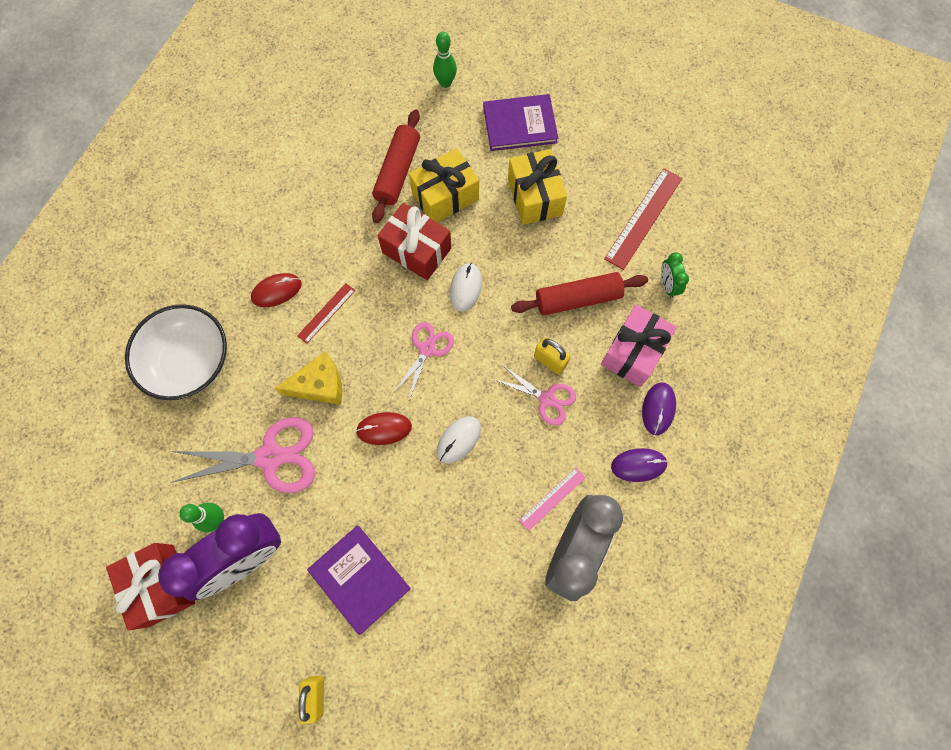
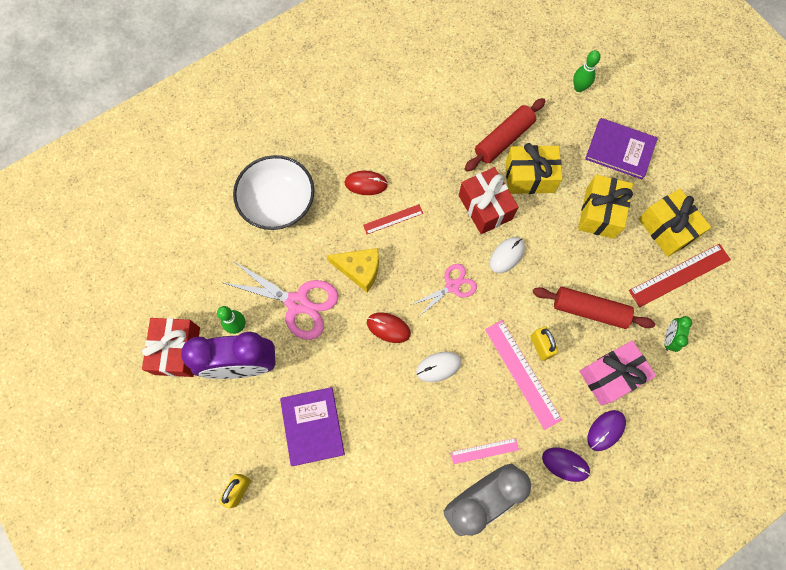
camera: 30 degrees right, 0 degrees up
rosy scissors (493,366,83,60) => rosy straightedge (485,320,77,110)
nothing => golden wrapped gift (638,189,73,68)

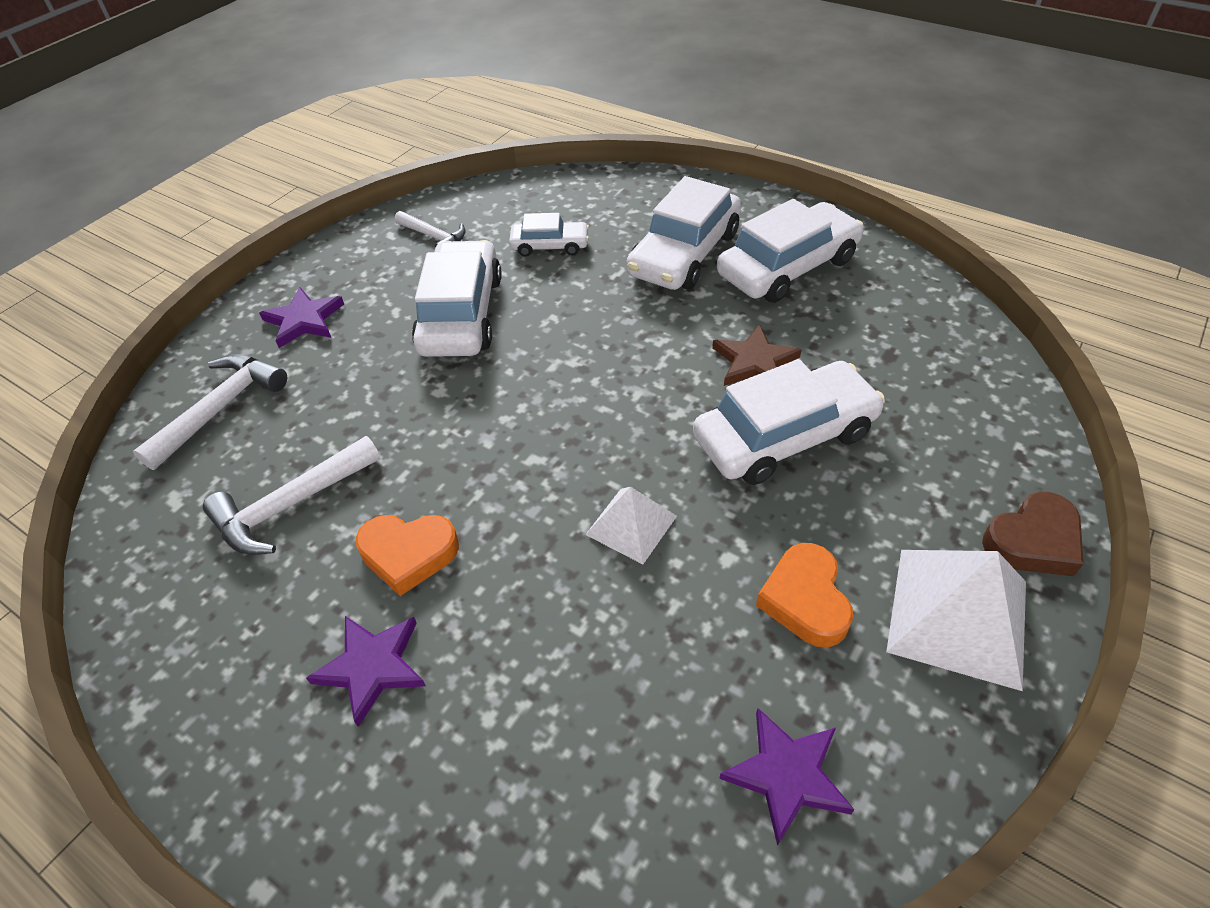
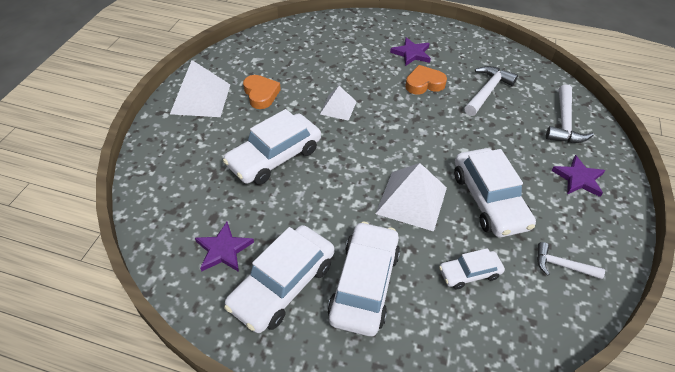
camera: 160 degrees right, 0 degrees up
dark brown star (712,324,90,62) => nothing
dark brown love heart (982,492,101,84) => nothing
purple star (719,708,136,138) => purple star (195,222,59,50), relocated
nothing => snow-white pyramid shape (375,163,72,68)

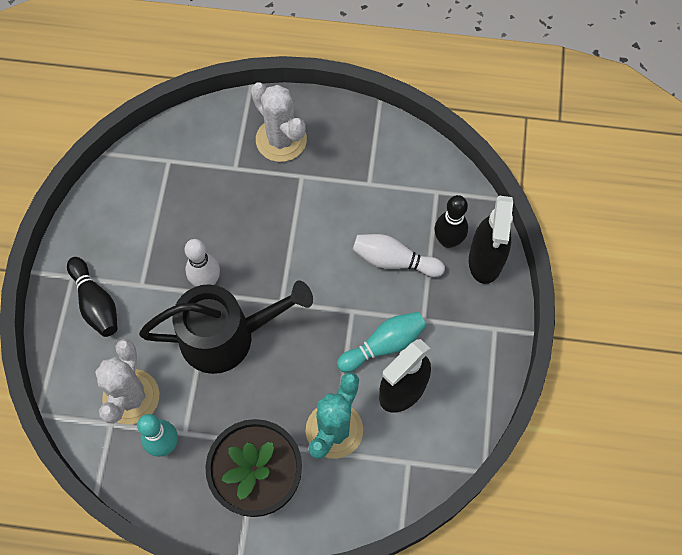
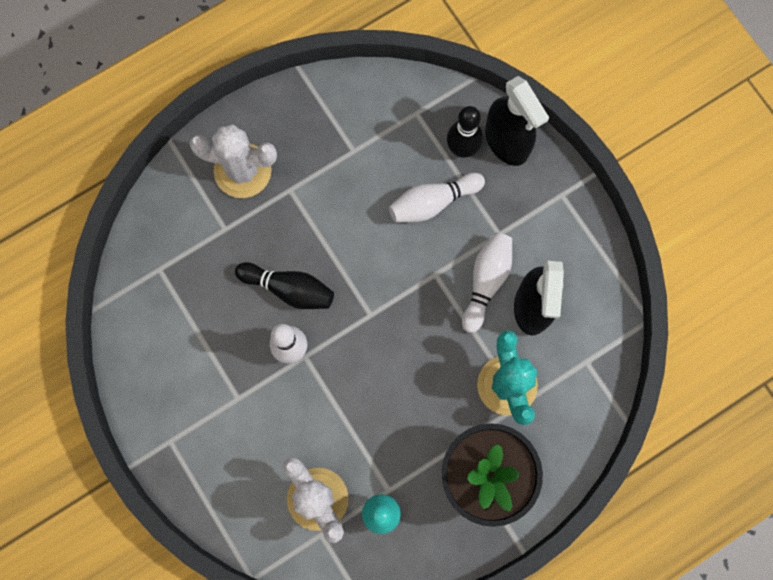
camera: 40 degrees left, 10 degrees up
ebony tenpin (67,257,51,80) => ebony tenpin (235,262,99,47), relocated
ebony watering pot (139,280,174,94) => nothing
turquoise tenpin (337,312,90,60) => snow-white tenpin (462,232,50,101)

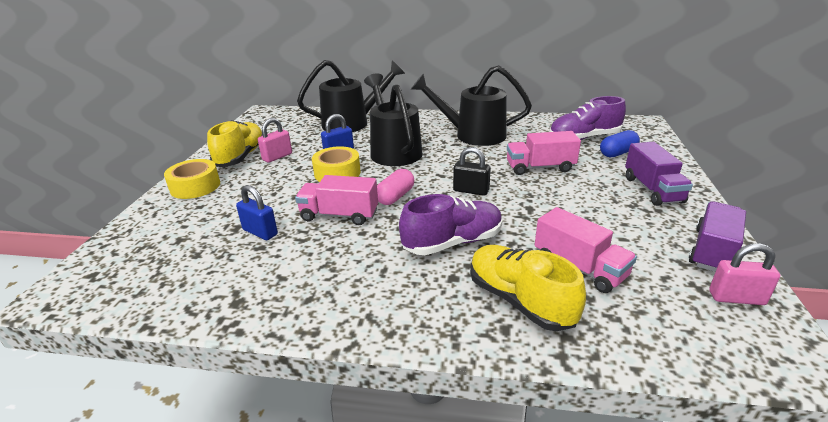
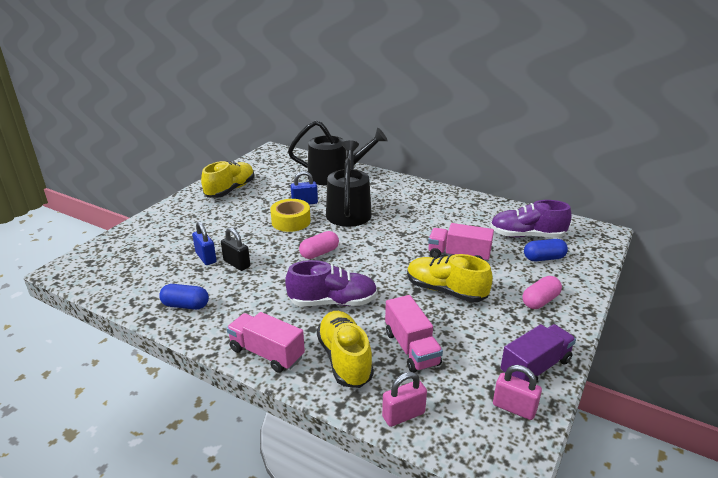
camera: 20 degrees right, 0 degrees up
ebony watering pot (411,65,121,81) => nothing
rosy padlock (258,118,34,45) => rosy padlock (382,372,45,55), relocated
purple toy truck (625,142,68,64) => rosy pill (522,276,40,33)
ebony padlock (453,147,38,49) => ebony padlock (221,228,29,43), relocated
golden roll of tape (164,159,56,40) => nothing
rosy toy truck (295,175,83,50) => rosy toy truck (227,312,78,61), relocated
nothing => golden sneaker (407,254,86,48)
nothing => cobalt pill (159,284,50,26)

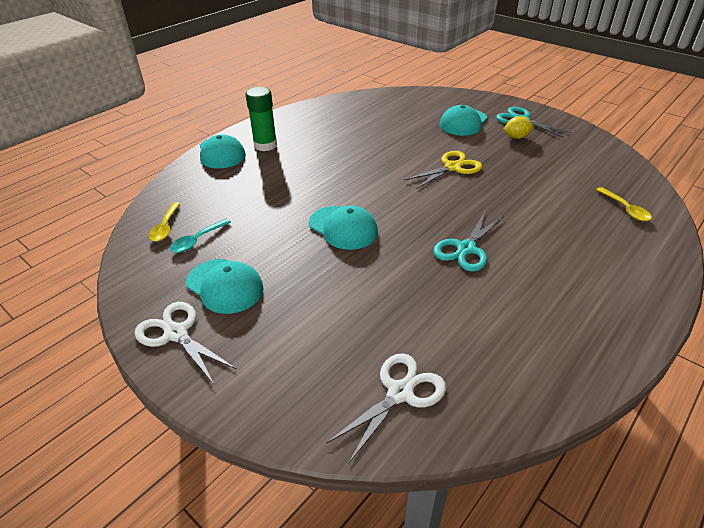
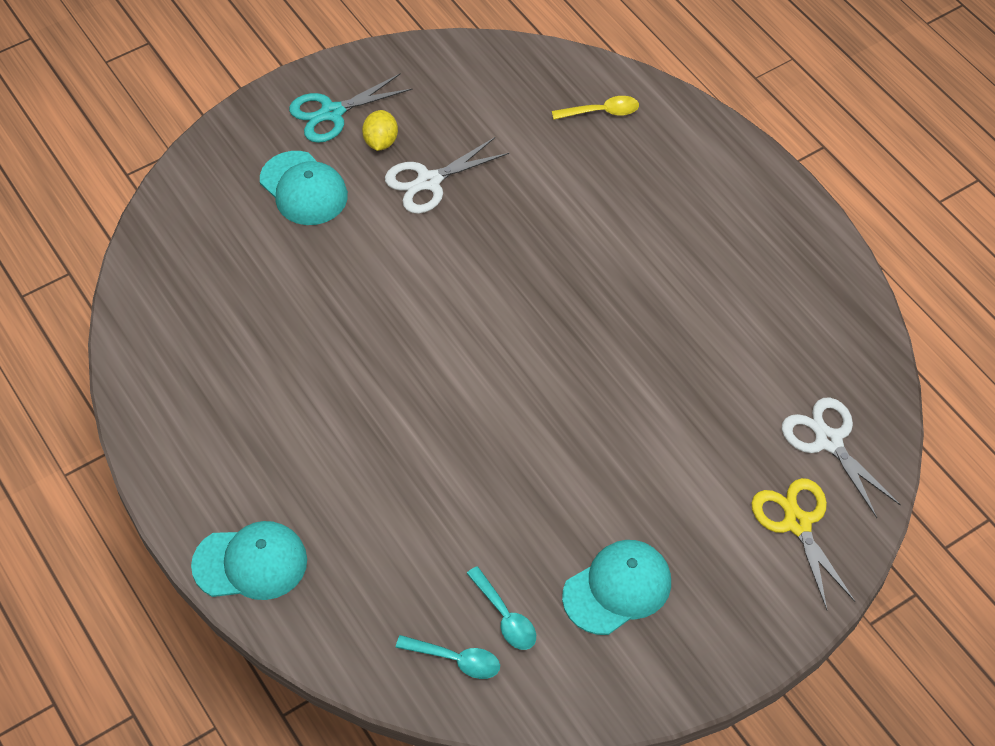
camera: 75 degrees left, 15 degrees up
green glue (246,87,31,64) => nothing
golden scissors (404,151,78,38) => golden scissors (752,478,103,132), relocated
golden tablespoon (149,202,32,40) => turquoise tablespoon (396,635,104,44)
turquoise peaked cap (309,206,69,44) => nothing
turquoise scissors (433,212,71,60) => nothing
snow-white scissors (134,302,102,82) => snow-white scissors (385,137,124,77), relocated

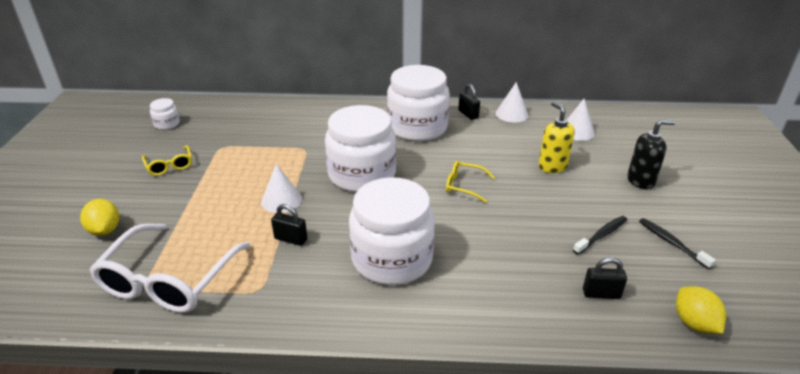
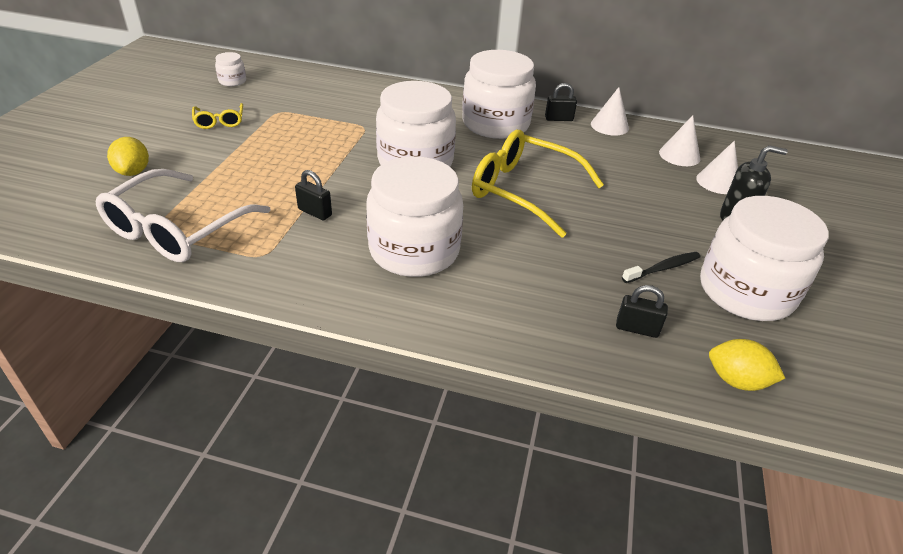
camera: 10 degrees right, 5 degrees up
ebony padlock (458,84,22,36) => ebony padlock (545,83,32,38), 75 degrees counterclockwise
golden soap pump (539,102,35,71) => nothing
golden glasses (446,161,49,42) => golden glasses (472,130,132,108), x2.10
snow-white solid cone (261,164,41,49) => snow-white solid cone (696,141,42,53), relocated
ebony dental brush (639,218,77,51) => snow-white jam jar (700,196,129,125)
golden lemon (676,286,50,48) => golden lemon (709,339,76,52), 60 degrees counterclockwise

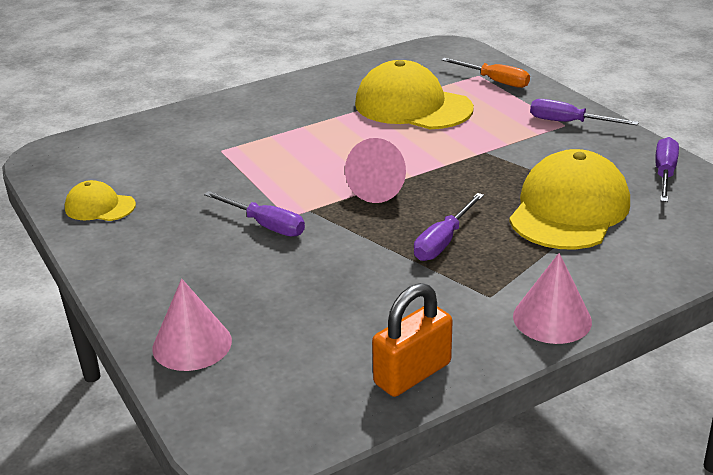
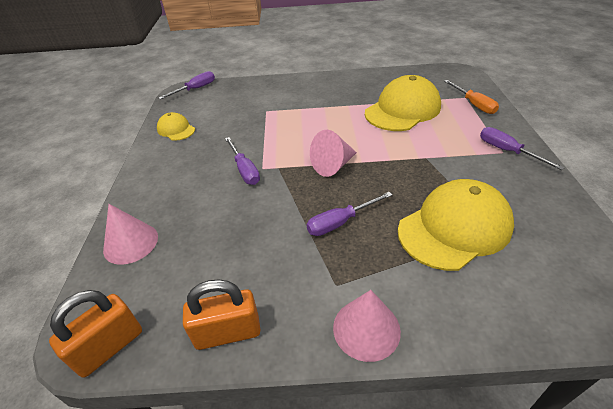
camera: 30 degrees right, 10 degrees up
golden peaked cap (355,60,119,69) => golden peaked cap (365,75,76,56), 75 degrees clockwise
purple flat screwdriver (655,137,24,65) => purple flat screwdriver (159,71,56,28), relocated
nothing => orange padlock (49,290,93,88)

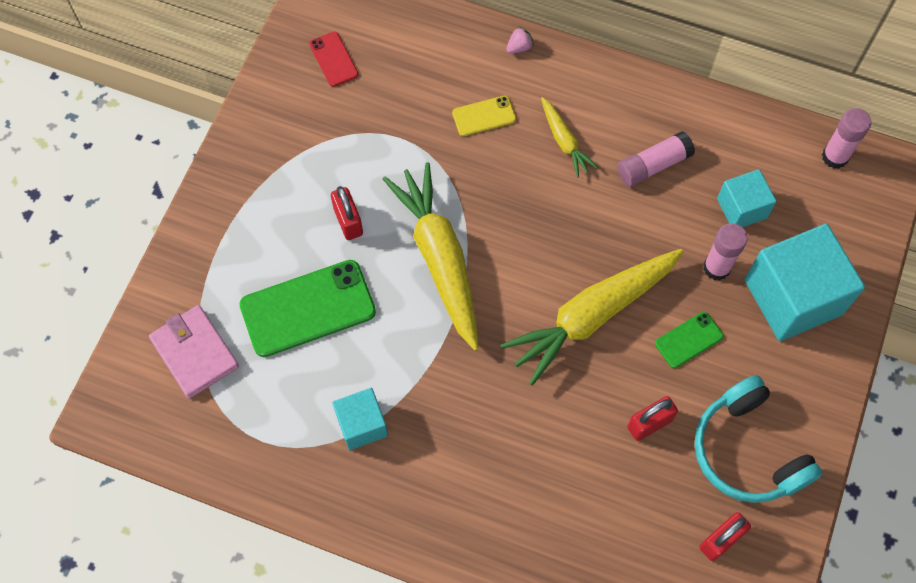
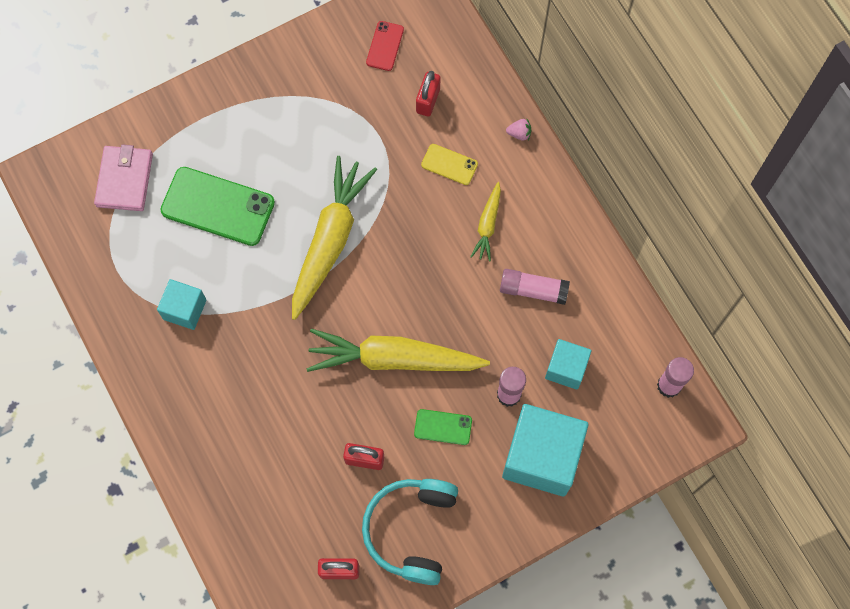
camera: 40 degrees right, 5 degrees up
scarlet padlock (331,186,32,54) => scarlet padlock (416,71,25,46), relocated

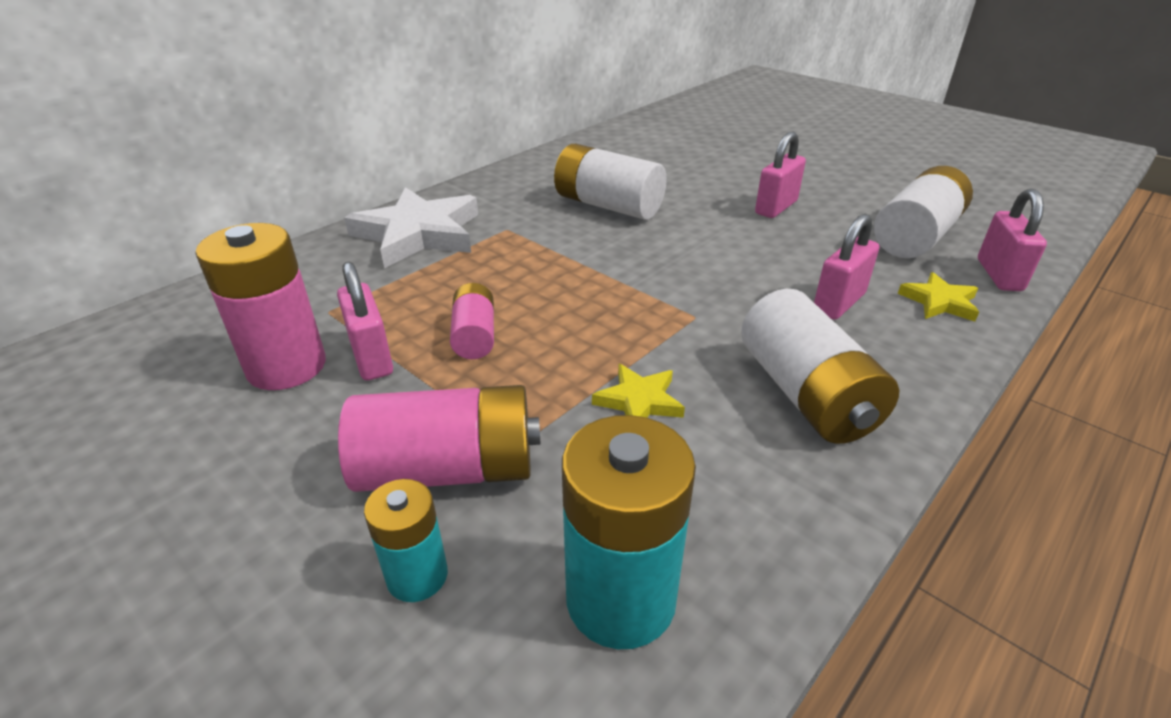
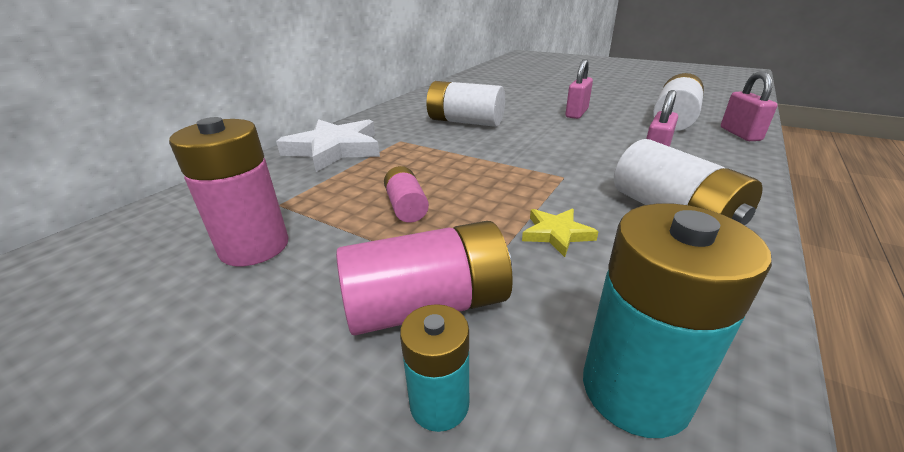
camera: 10 degrees left, 5 degrees down
rosy padlock (337,262,56,119) => nothing
golden star (898,272,81,50) => nothing

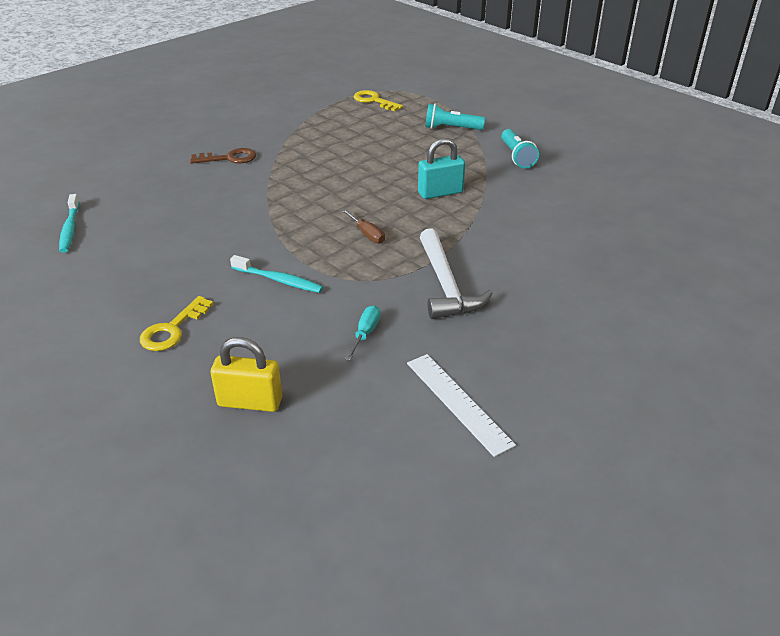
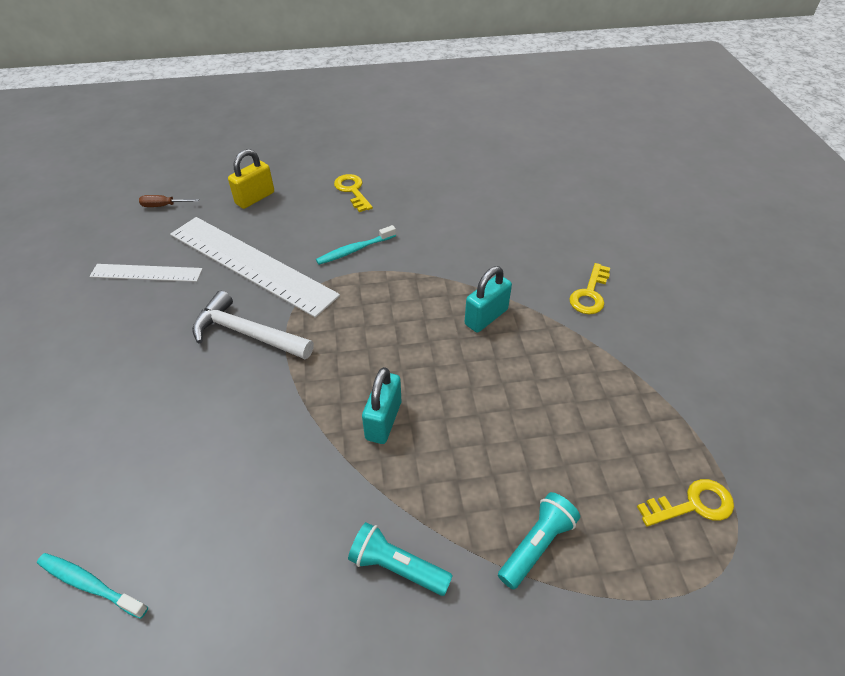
camera: 125 degrees right, 10 degrees up
dark brown door key (190,148,66,16) => golden door key (569,263,41,51)
turquoise dental brush (59,194,20,59) => turquoise dental brush (37,553,111,66), relocated
dark brown flat screwdriver (342,209,43,35) => dark brown flat screwdriver (139,195,60,12), relocated
turquoise flat screwdriver (345,305,35,55) => snow-white straightedge (170,217,170,101)
nothing => turquoise padlock (465,266,47,66)

